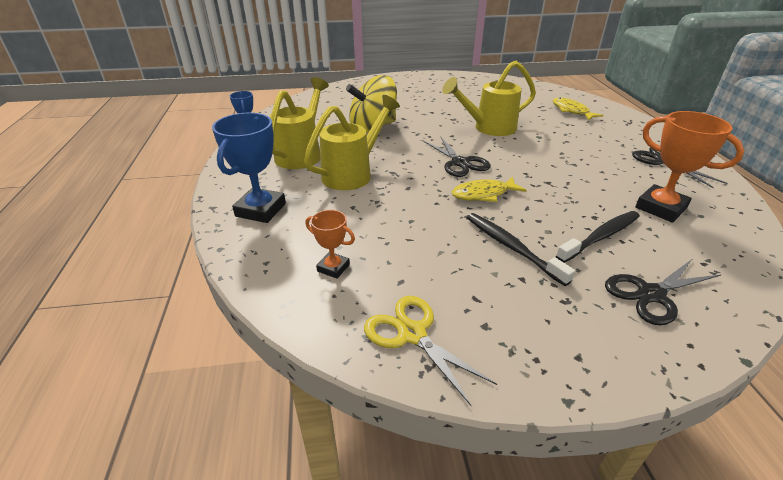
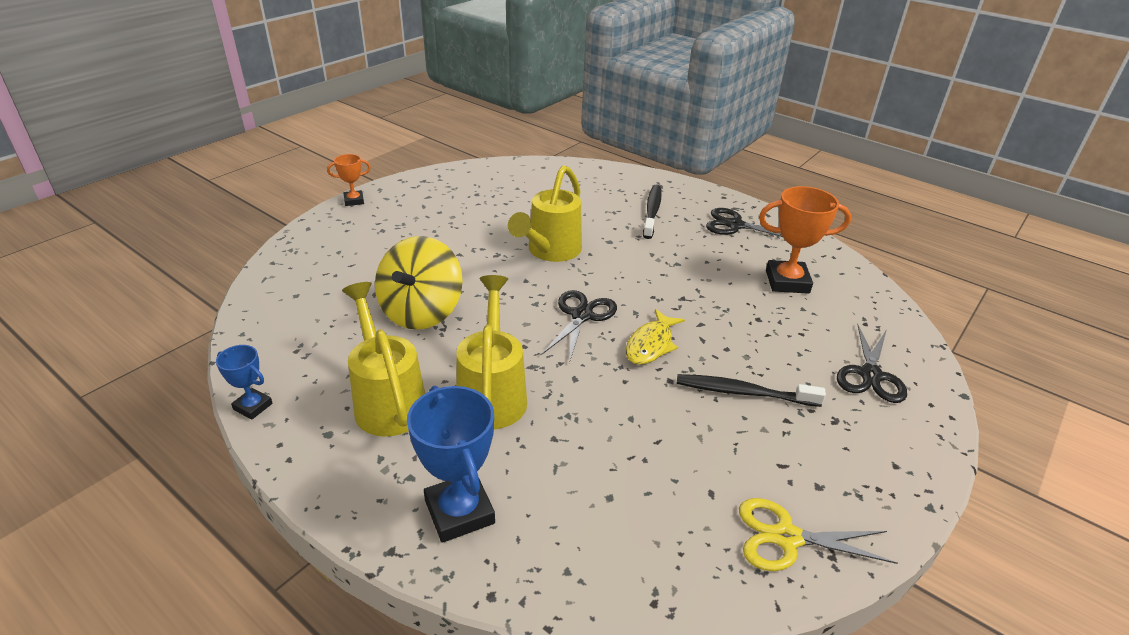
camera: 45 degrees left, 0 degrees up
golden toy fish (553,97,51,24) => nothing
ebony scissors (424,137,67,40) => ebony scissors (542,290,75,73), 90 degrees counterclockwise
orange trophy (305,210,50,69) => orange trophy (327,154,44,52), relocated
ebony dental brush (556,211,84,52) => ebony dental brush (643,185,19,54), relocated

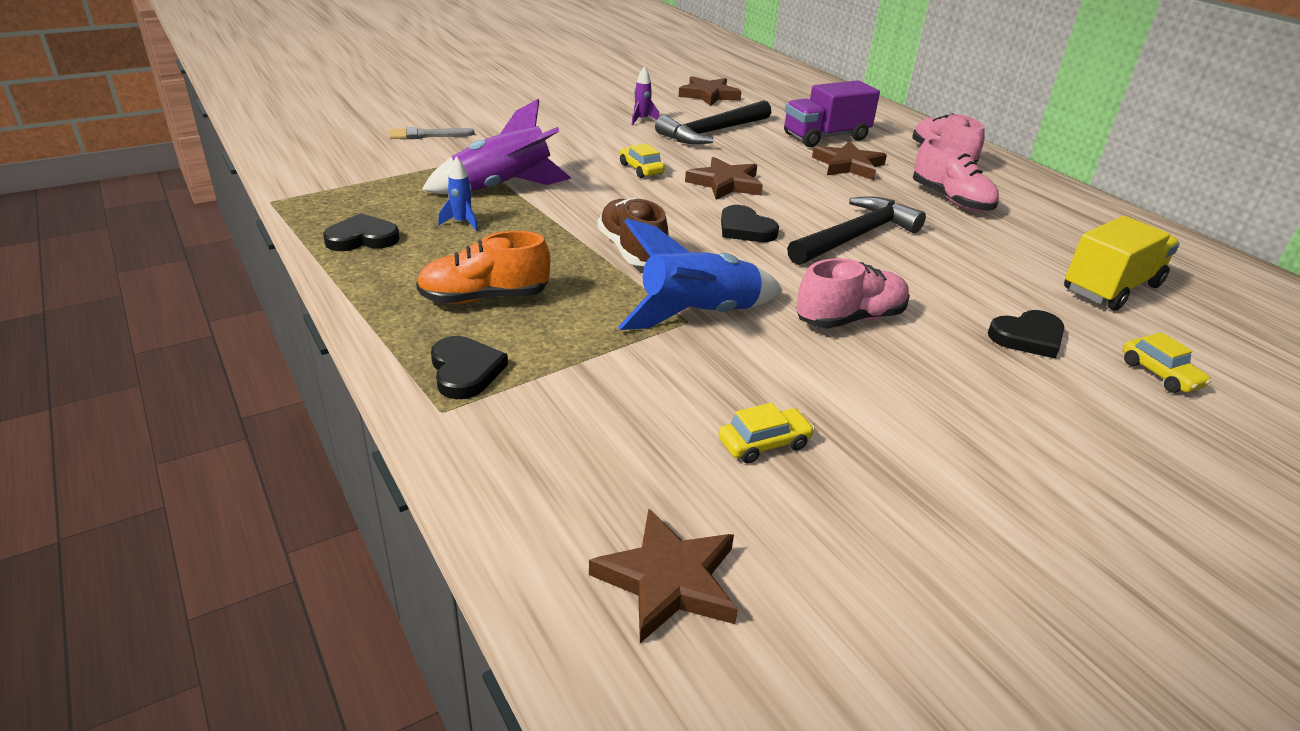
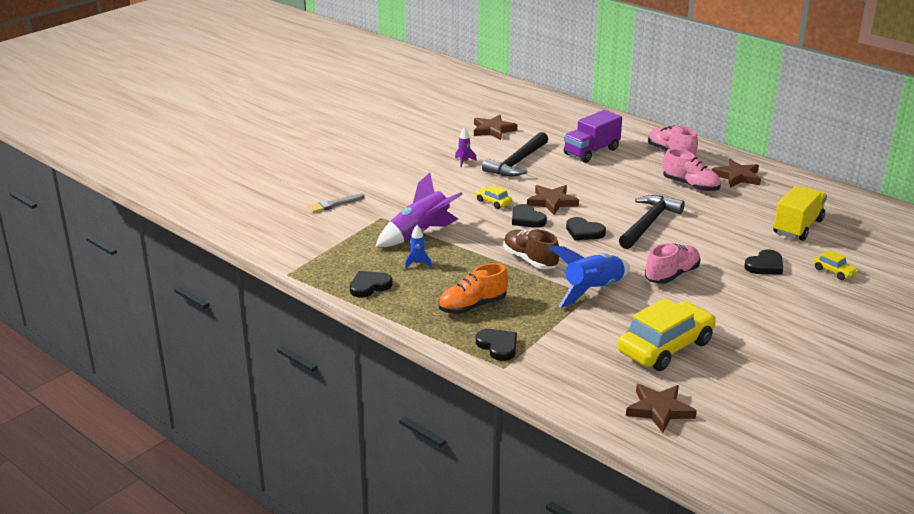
camera: 15 degrees left, 5 degrees down
dark brown star (812,141,75,39) => dark brown star (712,159,49,29), relocated
golden toy car (718,403,97,61) => golden toy car (617,298,99,73), x2.29
nothing => ebony love heart (512,204,35,24)

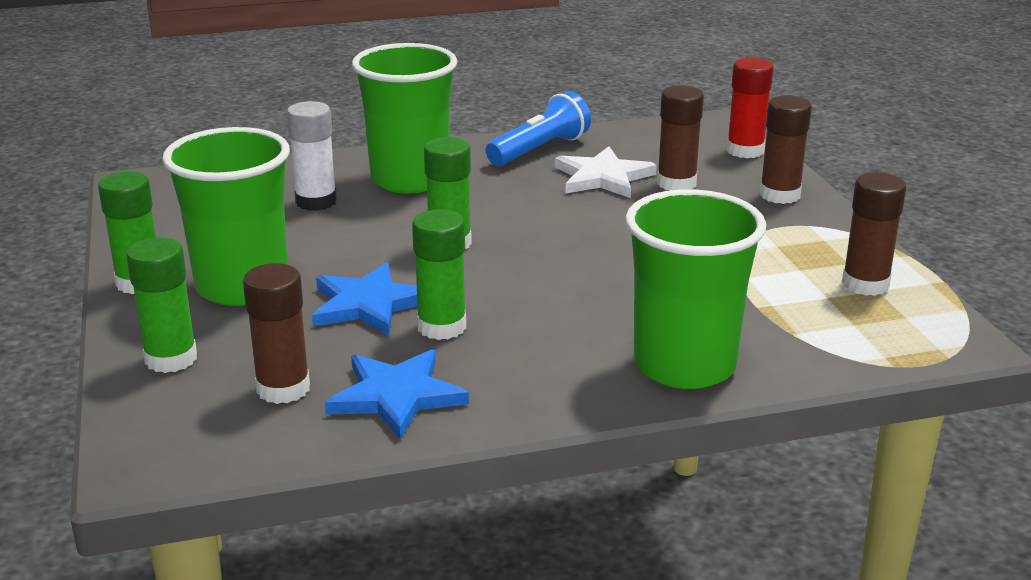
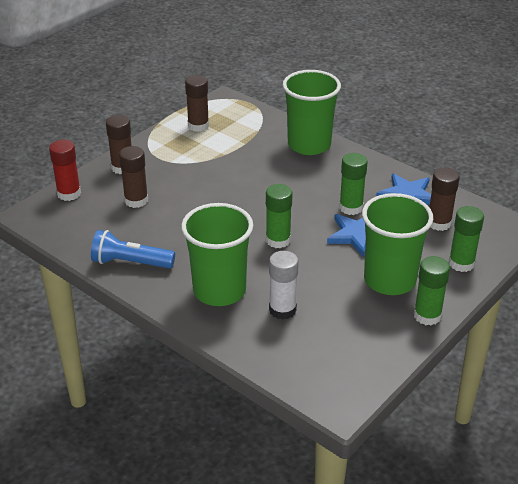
camera: 125 degrees left, 10 degrees up
snow-white star (555,146,102,52) => nothing

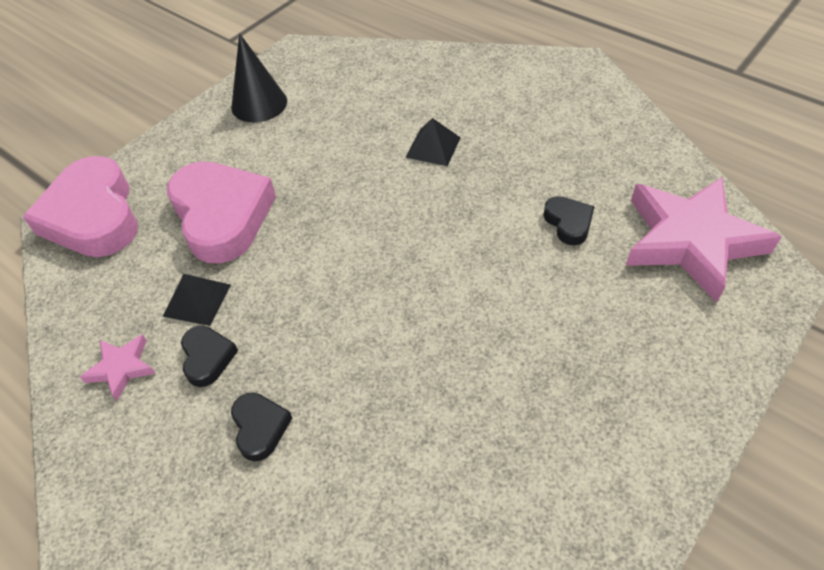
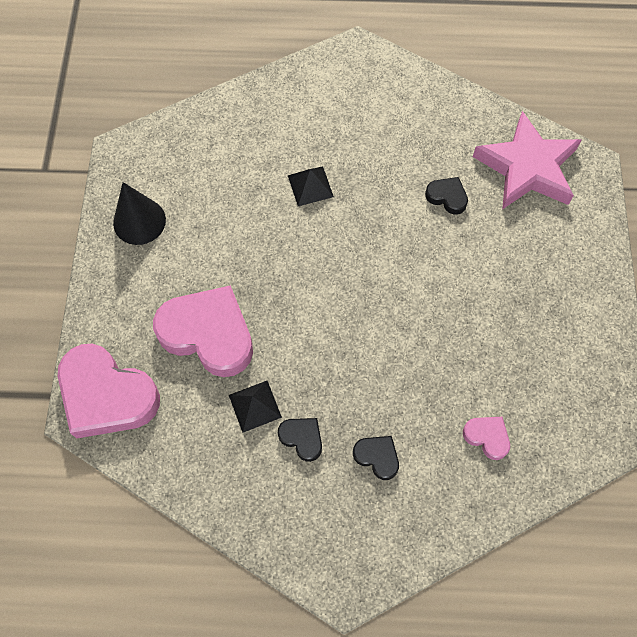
camera: 40 degrees left, 15 degrees up
rosy star (80,334,76,67) => nothing
nothing => rosy love heart (463,417,47,43)

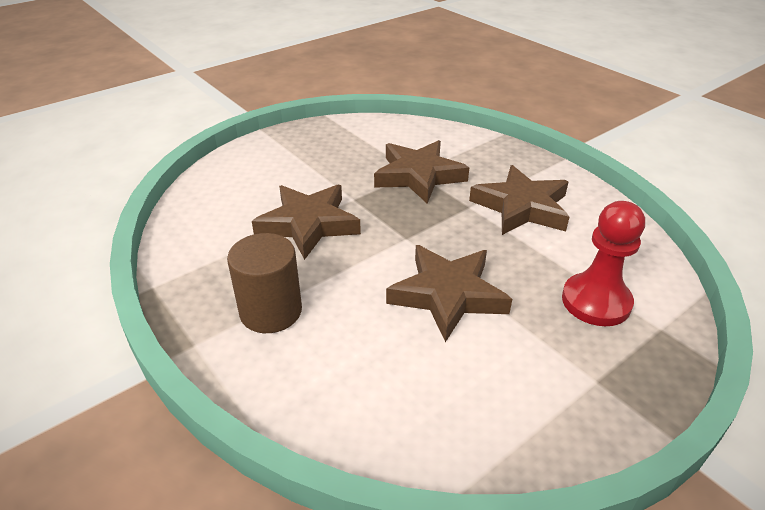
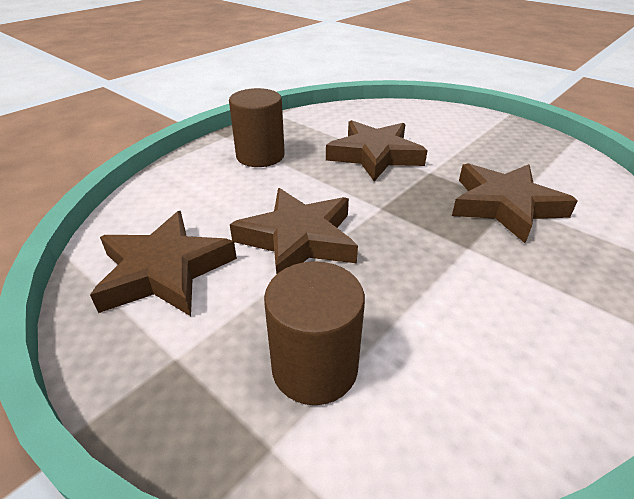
camera: 80 degrees right, 0 degrees up
dark brown star (469,165,100,70) => dark brown star (90,211,147,105), relocated
scarlet pawn (562,201,83,125) => dark brown cylinder (264,261,101,144)

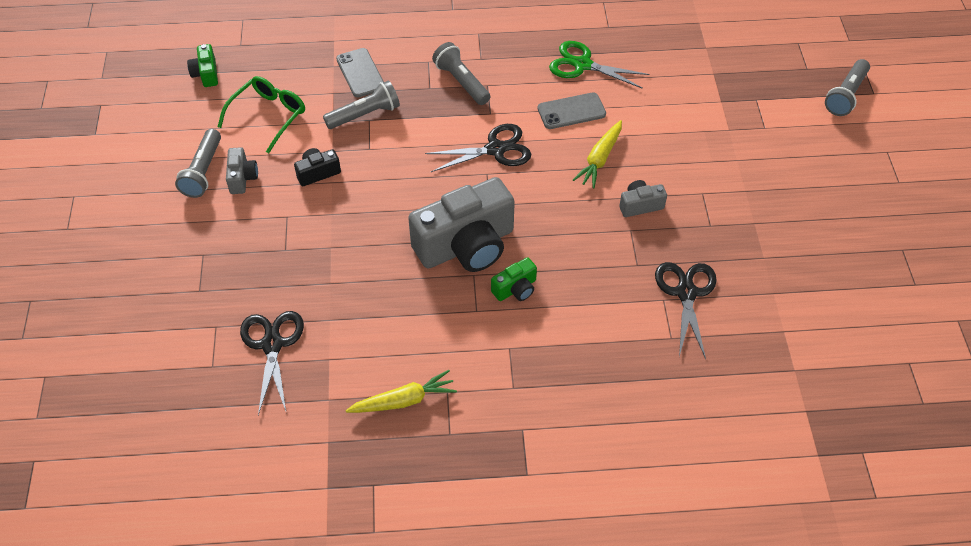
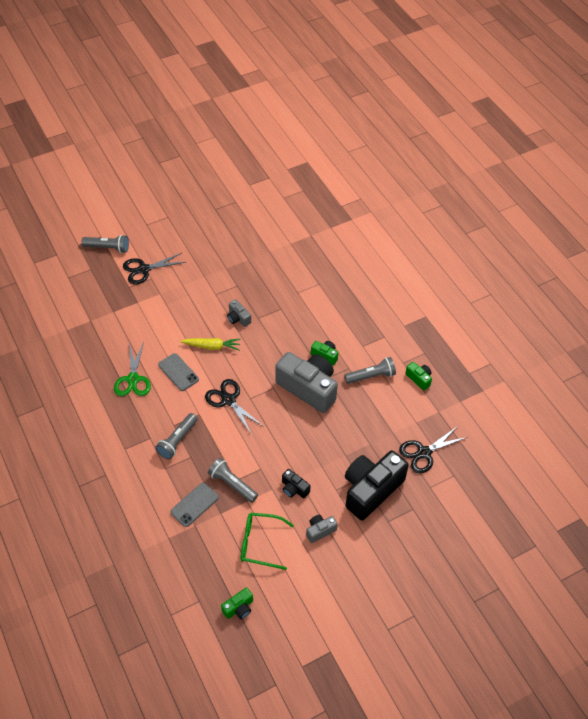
camera: 115 degrees left, 0 degrees up
gray torch (175,129,46,69) => gray torch (344,357,52,27), relocated
ebony scissors (655,262,62,97) => ebony scissors (123,253,63,31), relocated
golden toy carrot (345,370,112,43) => green camera (405,362,27,28)
nothing => ebony camera (345,450,64,70)

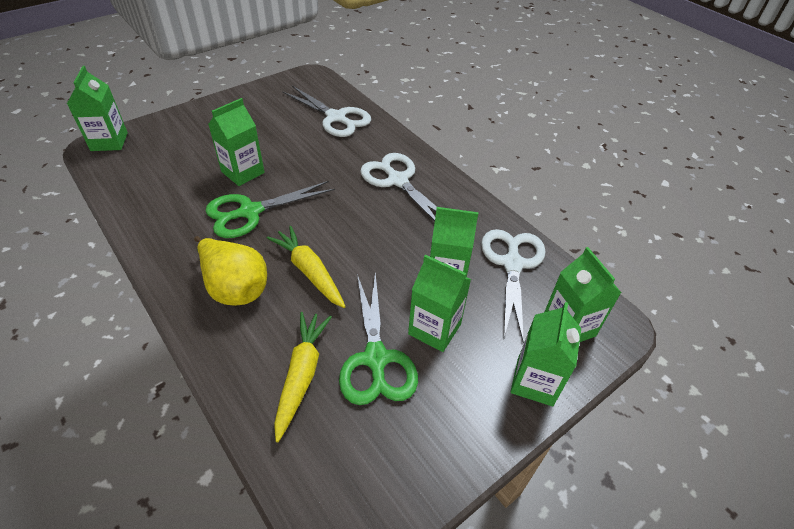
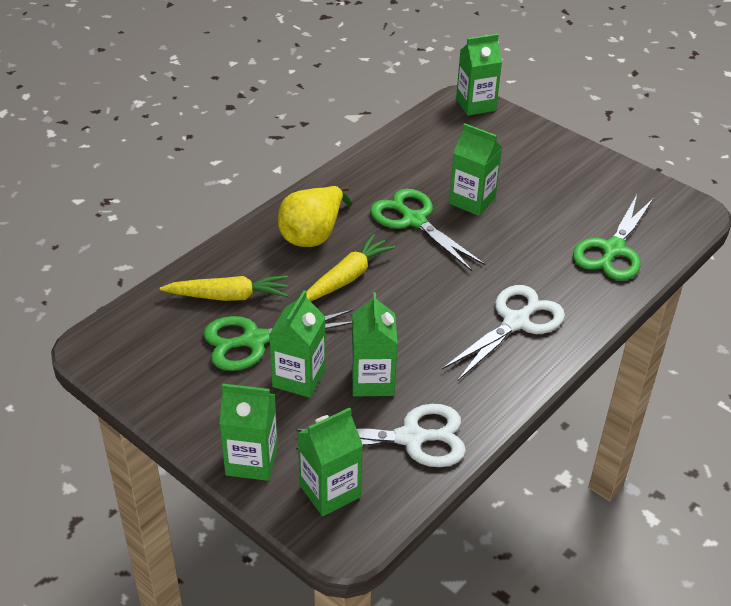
camera: 80 degrees right, 5 degrees down
snow-white scissors (282,86,89,51) => green scissors (573,195,81,86)

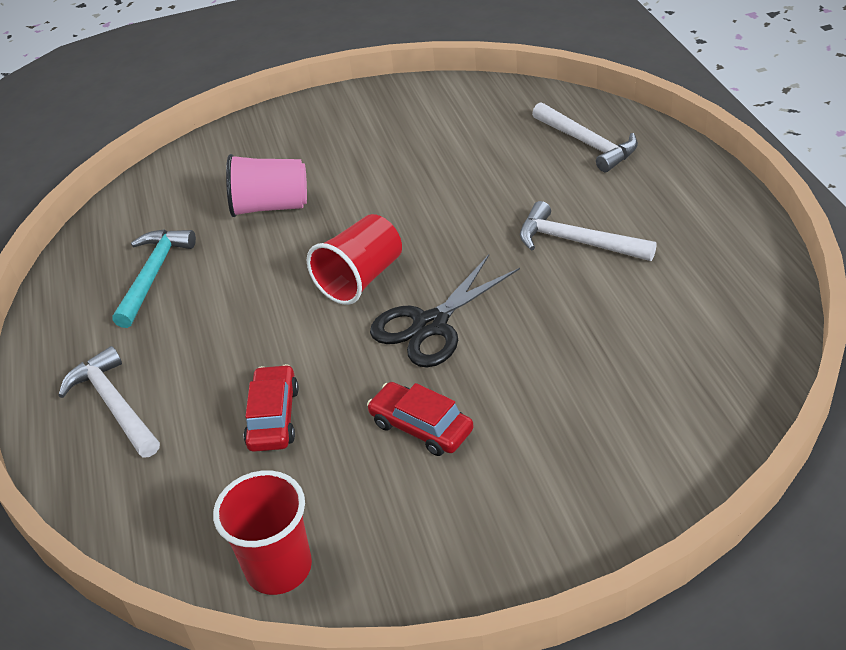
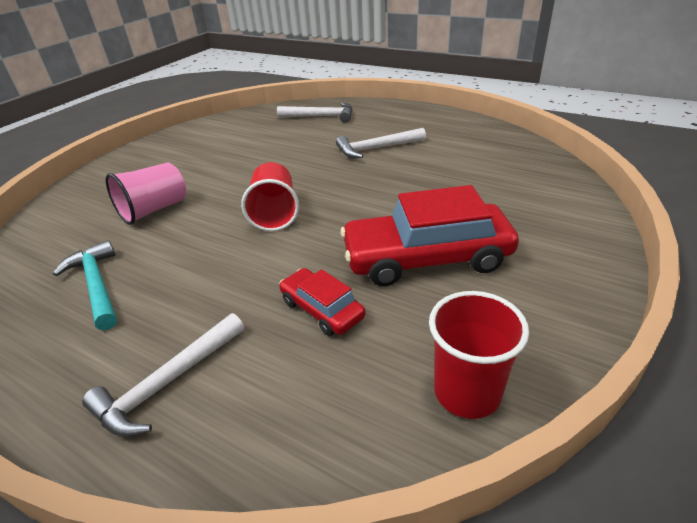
camera: 45 degrees left, 5 degrees down
ebony scissors (370,255,150,112) => nothing
snow-white hammer (58,346,102,112) => snow-white hammer (82,313,162,124), 60 degrees counterclockwise
scarlet toy car (367,382,107,74) => scarlet toy car (340,185,179,101), x1.93

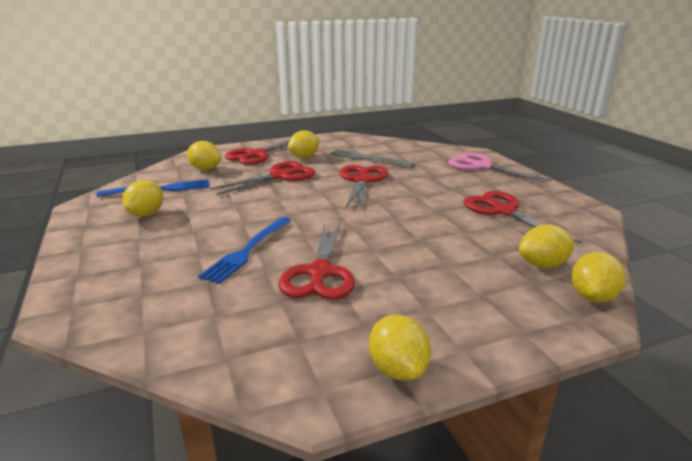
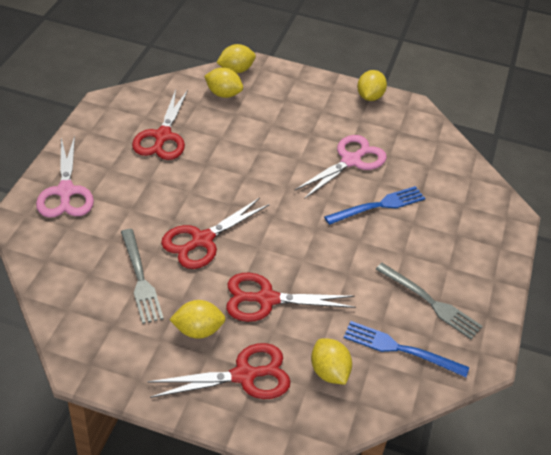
camera: 145 degrees left, 20 degrees up
golden lemon (122,180,41,37) => gray table fork (375,263,108,76)
scarlet scissors (278,223,77,76) => rosy scissors (294,135,93,64)

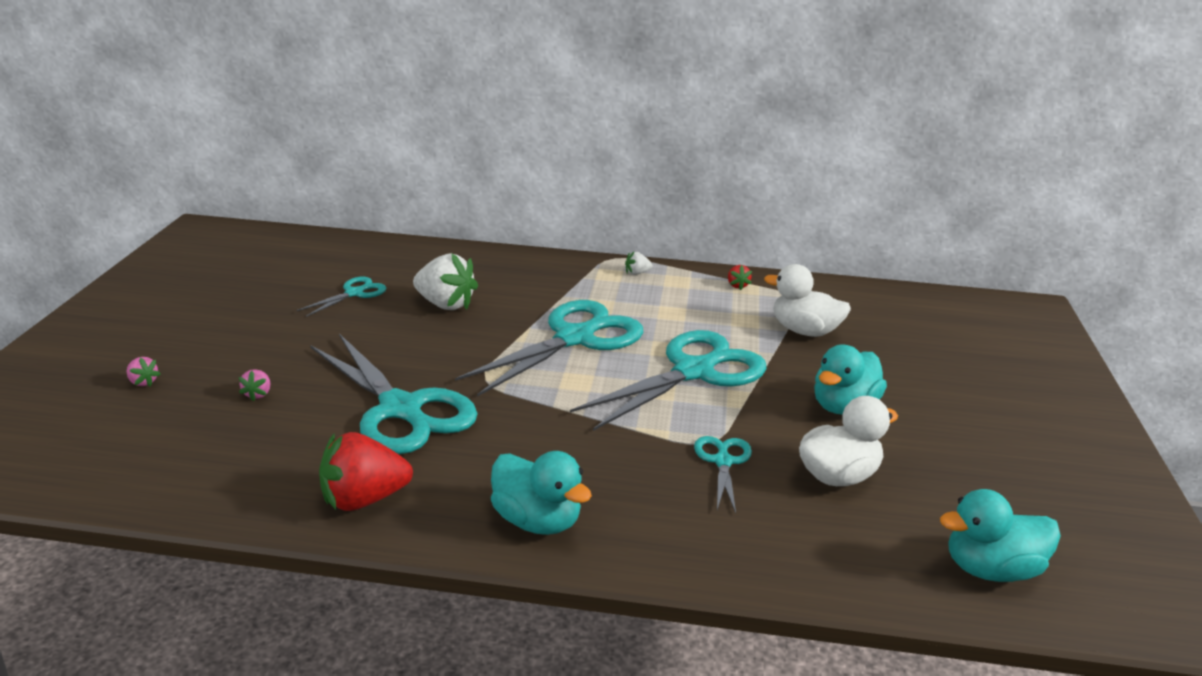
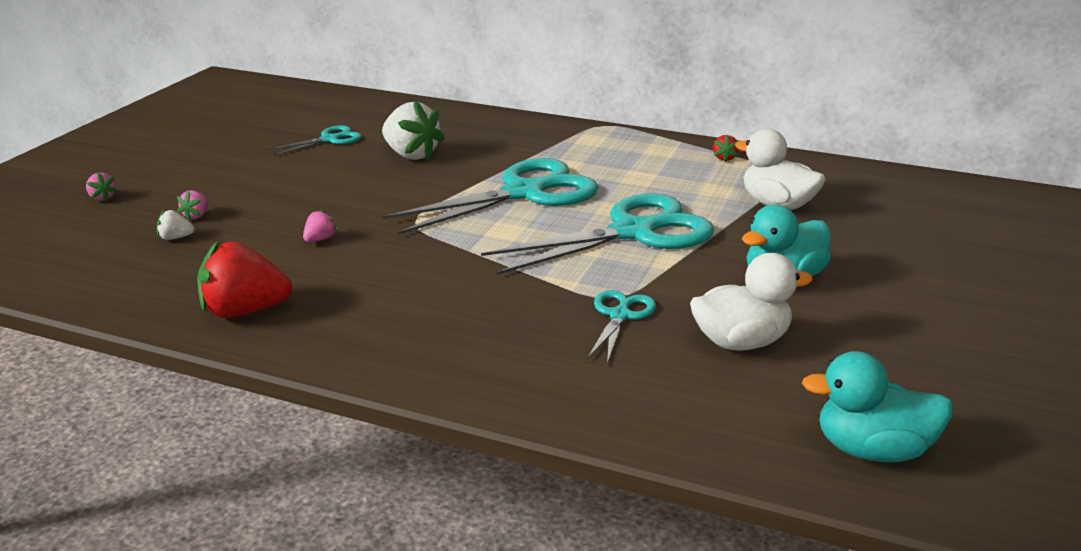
camera: 15 degrees right, 0 degrees up
snow-white strawberry (625,252,27,23) => snow-white strawberry (157,209,37,31), relocated
turquoise scissors (310,334,168,120) => rosy strawberry (303,209,35,33)
turquoise duck (491,451,101,84) => nothing

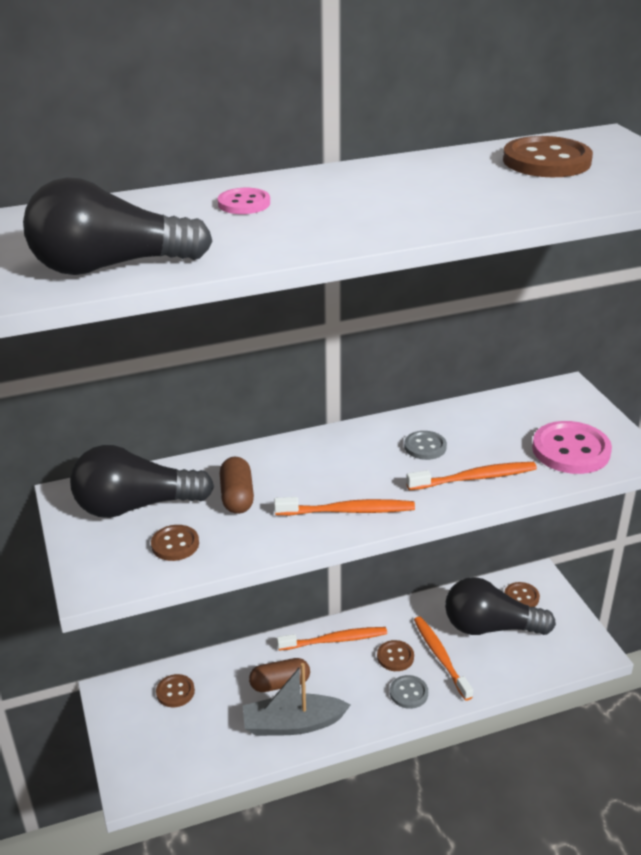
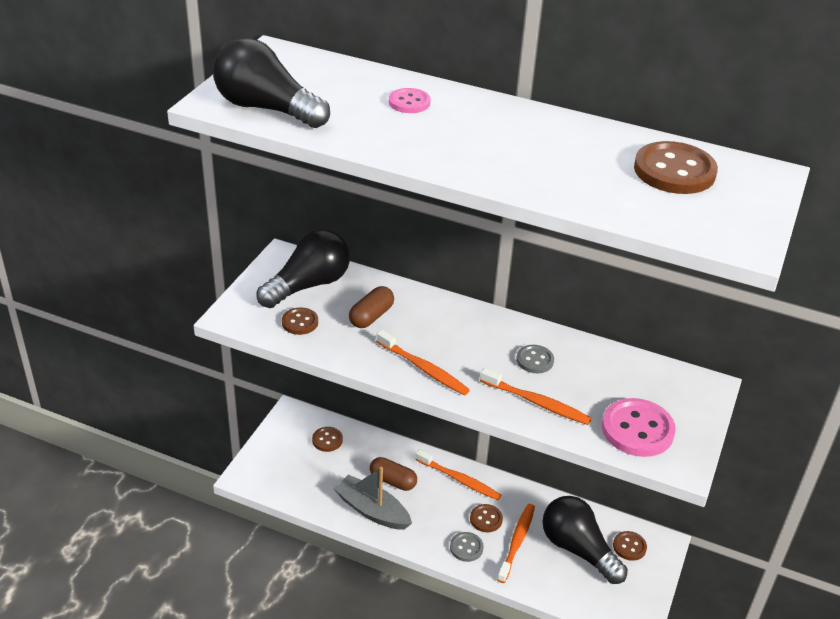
camera: 40 degrees right, 5 degrees up
ebony bulb (70,445,144,73) => ebony bulb (257,229,93,79), 105 degrees clockwise

